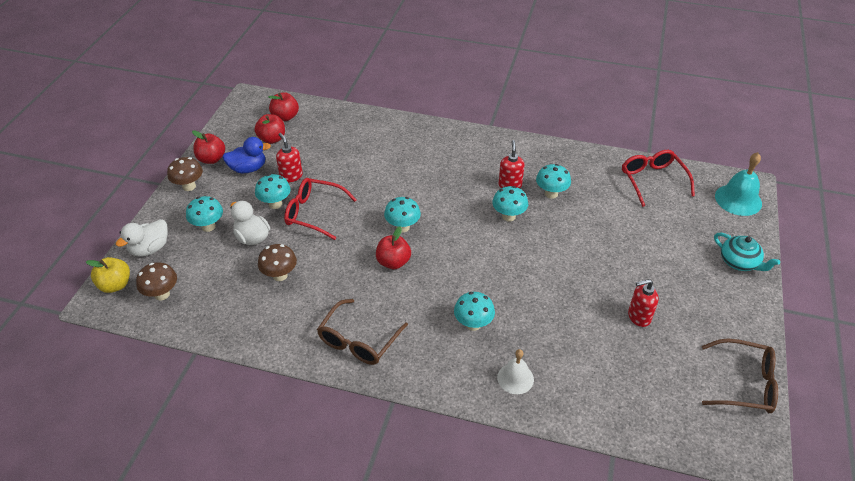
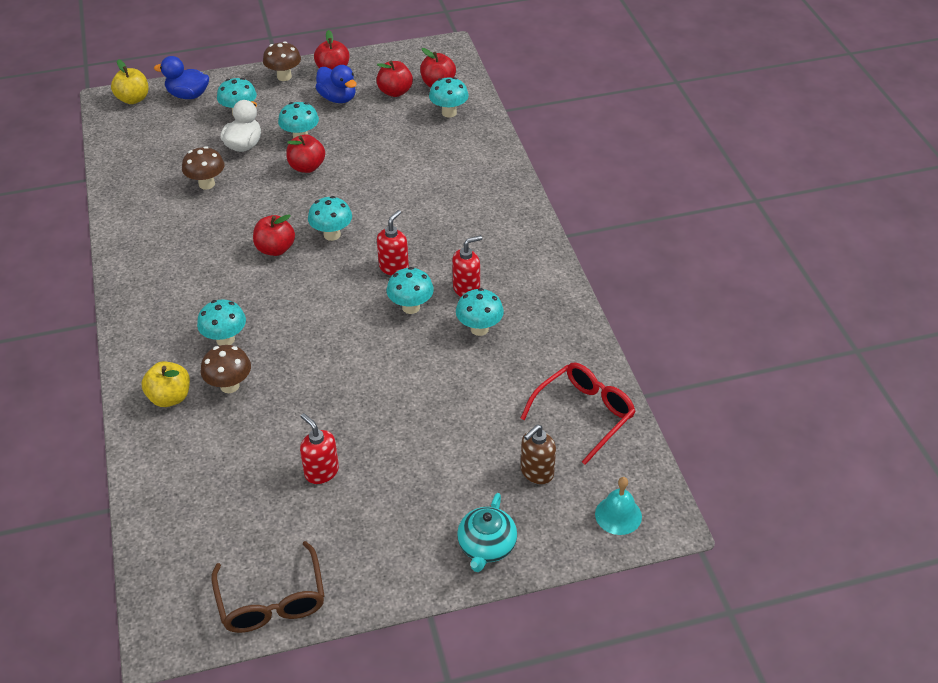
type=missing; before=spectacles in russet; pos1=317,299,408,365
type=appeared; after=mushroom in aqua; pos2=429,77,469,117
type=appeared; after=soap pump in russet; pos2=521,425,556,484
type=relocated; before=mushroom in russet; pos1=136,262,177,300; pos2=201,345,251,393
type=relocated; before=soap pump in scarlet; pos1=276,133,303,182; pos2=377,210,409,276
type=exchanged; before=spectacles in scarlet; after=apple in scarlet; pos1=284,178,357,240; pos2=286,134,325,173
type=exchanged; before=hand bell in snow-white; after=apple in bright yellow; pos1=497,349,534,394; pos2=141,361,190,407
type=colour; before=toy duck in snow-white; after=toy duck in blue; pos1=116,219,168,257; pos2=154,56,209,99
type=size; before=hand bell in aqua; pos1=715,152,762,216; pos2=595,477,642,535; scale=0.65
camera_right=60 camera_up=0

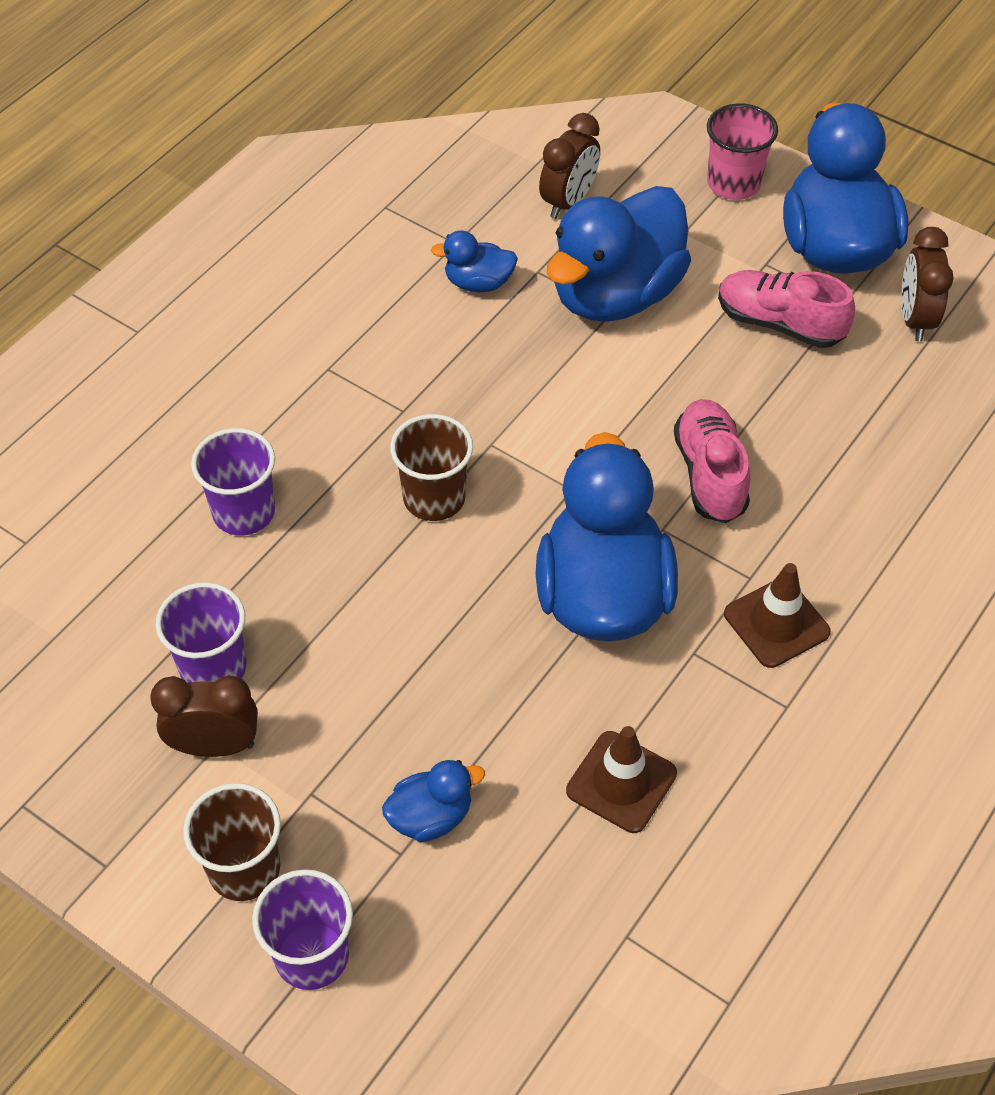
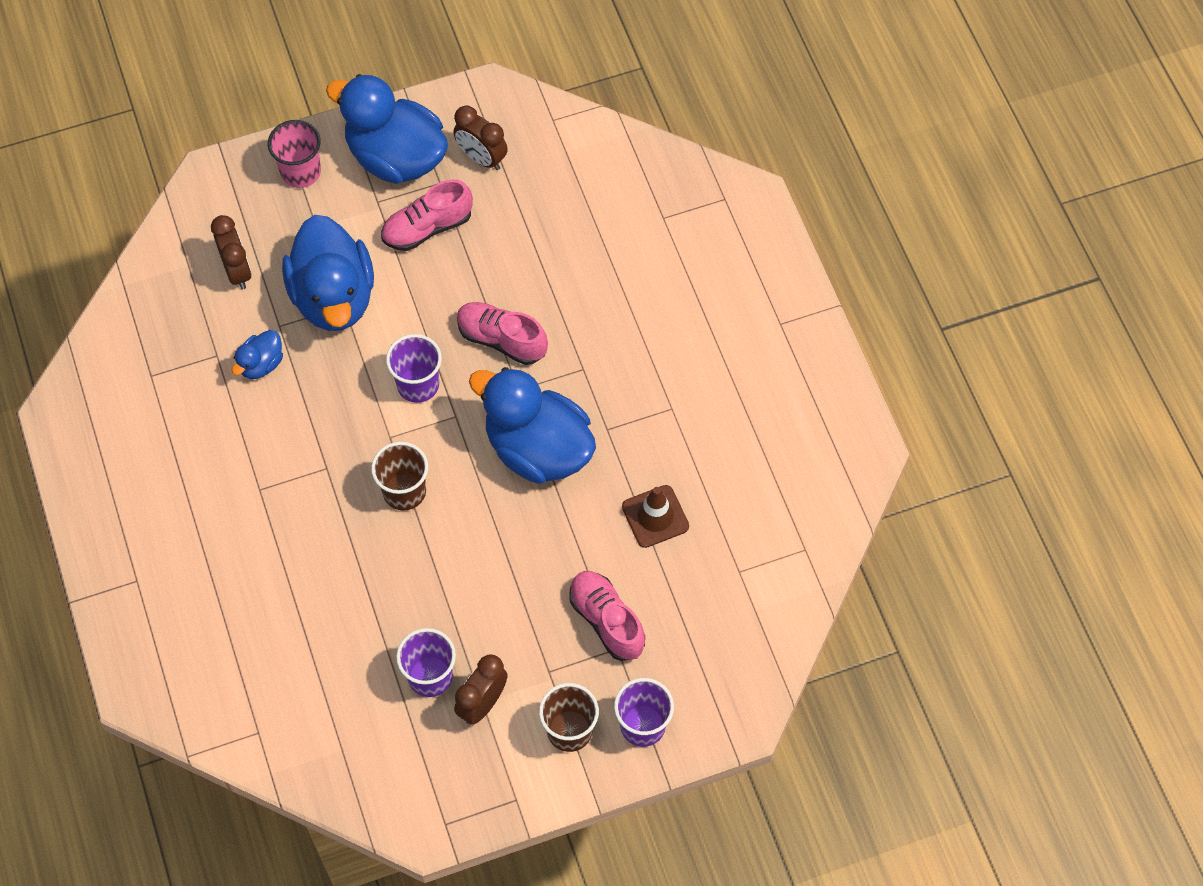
type=missing; before=road cone in russet; pos1=724,563,831,668
type=relocated; before=cup in purple; pos1=191,428,275,536; pos2=386,334,442,403
type=exchanged; before=toy duck in blue; after=shoe in rosy; pos1=382,760,485,842; pos2=570,571,645,661
camera_right=-55 camera_up=10

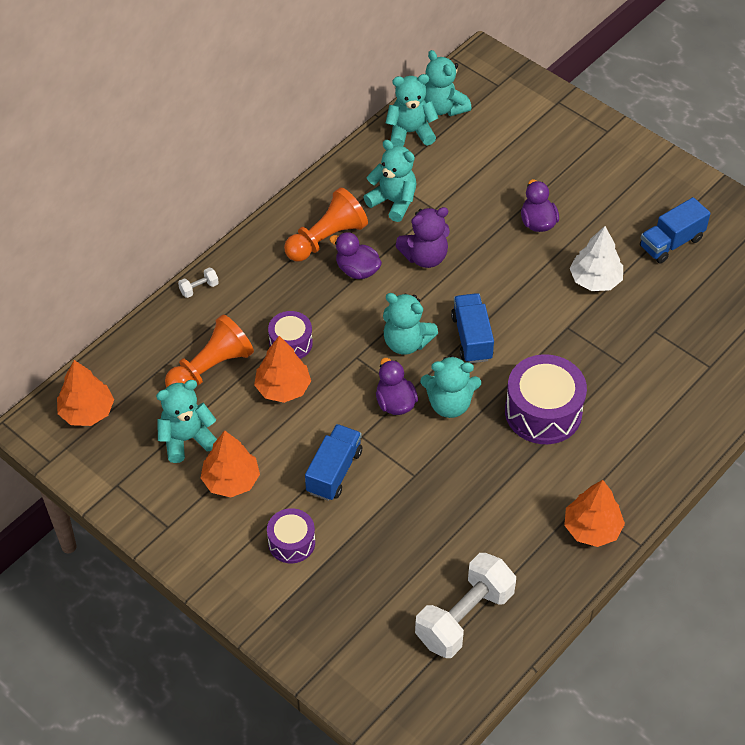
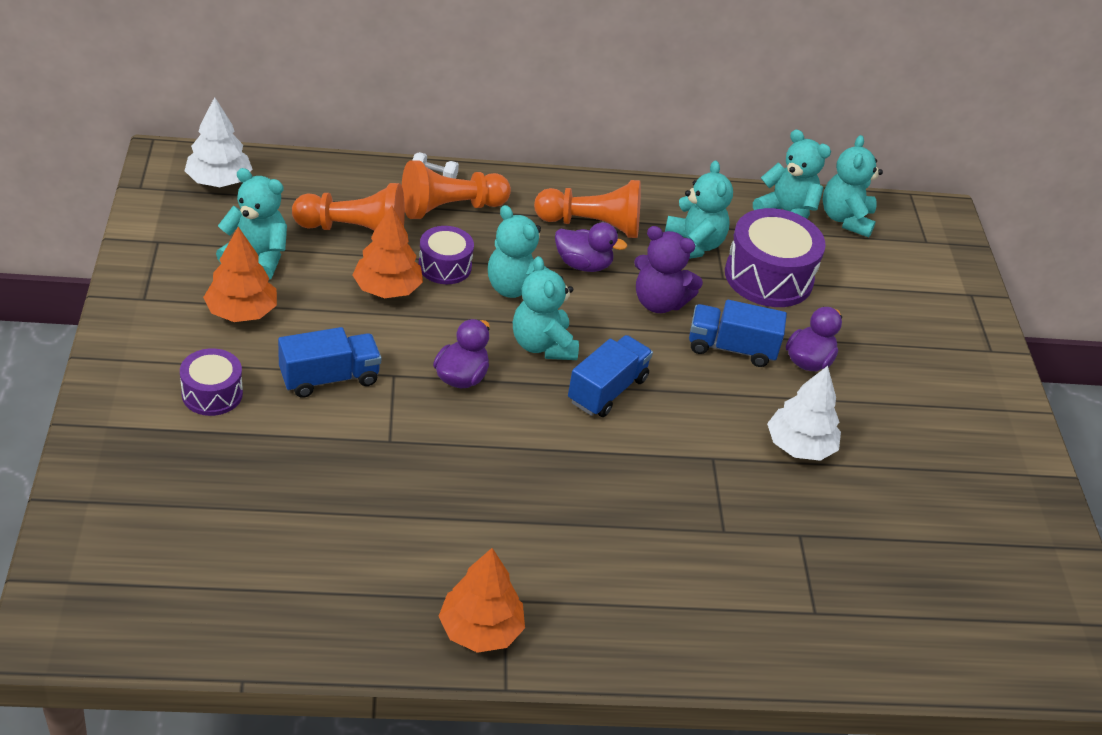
type=missing; before=hand weight in snow-white; pos1=415,553,516,658
type=appeared; after=chess pawn in bright orange; pos2=402,160,511,219
type=relocated; before=teddy bear in aqua; pos1=421,355,481,418; pos2=488,205,550,298
type=relocated; before=snare drum in purple; pos1=505,354,587,444; pos2=725,208,826,307
type=relocated; before=lorry in blue; pos1=640,197,711,264; pos2=689,300,787,367
type=colour; before=tree in bright orange; after=tree in snow-white; pos1=57,360,114,426; pos2=185,97,252,187
type=spun; before=toy duck in purple; pos1=329,232,382,279; pos2=555,222,627,272; turn=120
camera_right=40 camera_up=-10

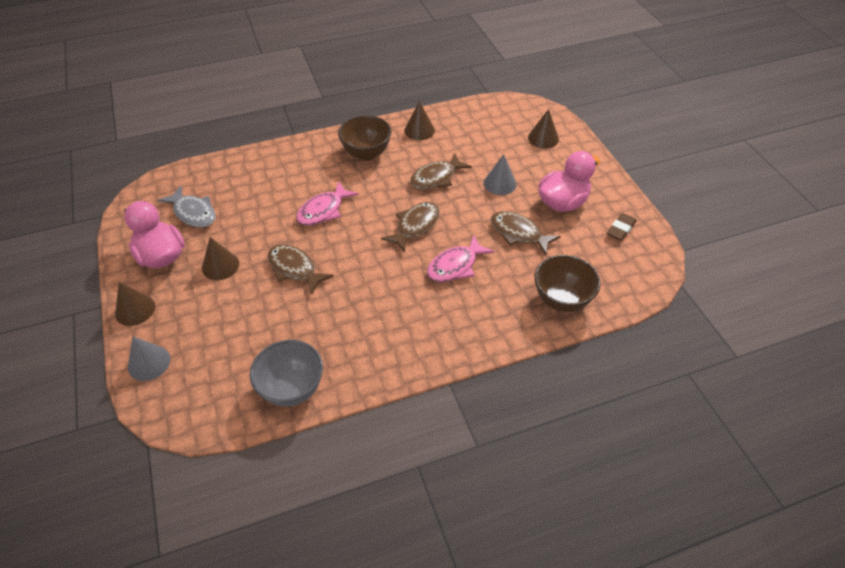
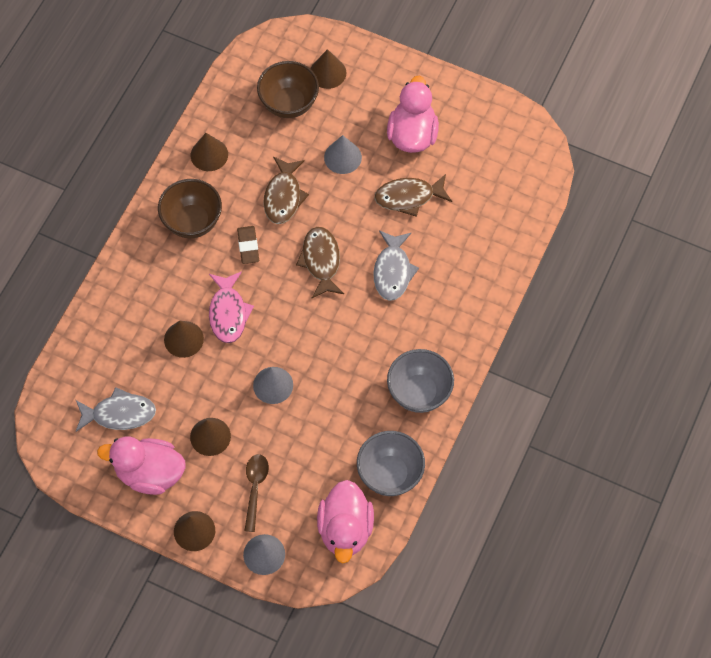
type=appeared; after=solid cone in russet; pos2=164,321,204,358
type=appeared; after=teaspoon in russet; pos2=244,454,269,532
type=appeared; after=toy duck in rosy; pos2=317,480,374,563
type=appeared; after=deep dish in grey; pos2=387,349,454,413
type=relocated; before=deep dish in russet; pos1=535,255,601,312; pos2=257,61,319,118
type=relocated; before=pencil eraser in russet; pos1=607,213,637,241; pos2=237,226,259,264
type=exchanged; before=fish in russet; after=solid cone in grey; pos1=267,244,334,295; pos2=253,367,293,404
type=colour; before=fish in rosy; after=fish in grey; pos1=427,234,494,282; pos2=374,230,419,301
camera_right=-45 camera_up=15

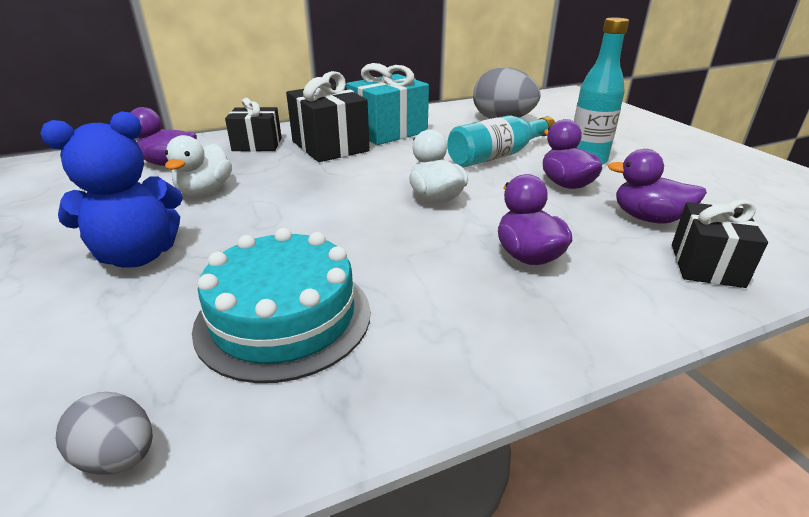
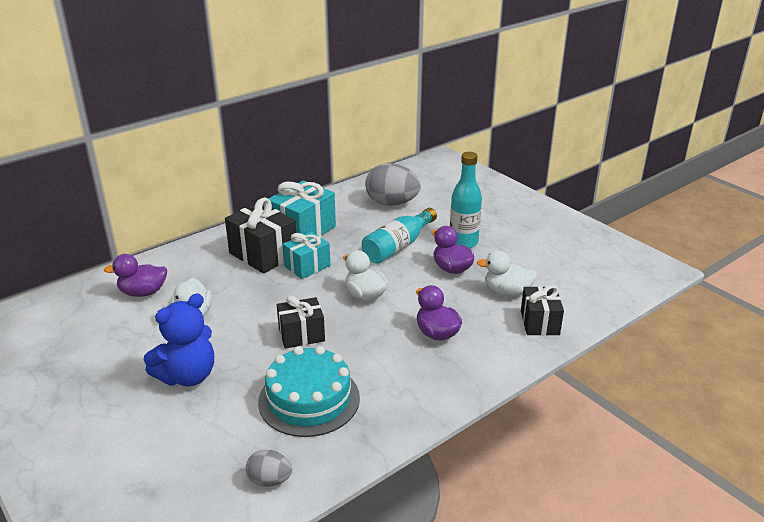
type=appeared; after=wrapped gift in aqua; pos2=283,232,330,279
type=relocated; before=wrapped gift in jet-black; pos1=225,98,282,151; pos2=277,296,325,349
type=colour; before=toy duck in purple; after=toy duck in snow-white; pos1=607,149,707,224; pos2=477,251,537,296
camera_right=-15 camera_up=0

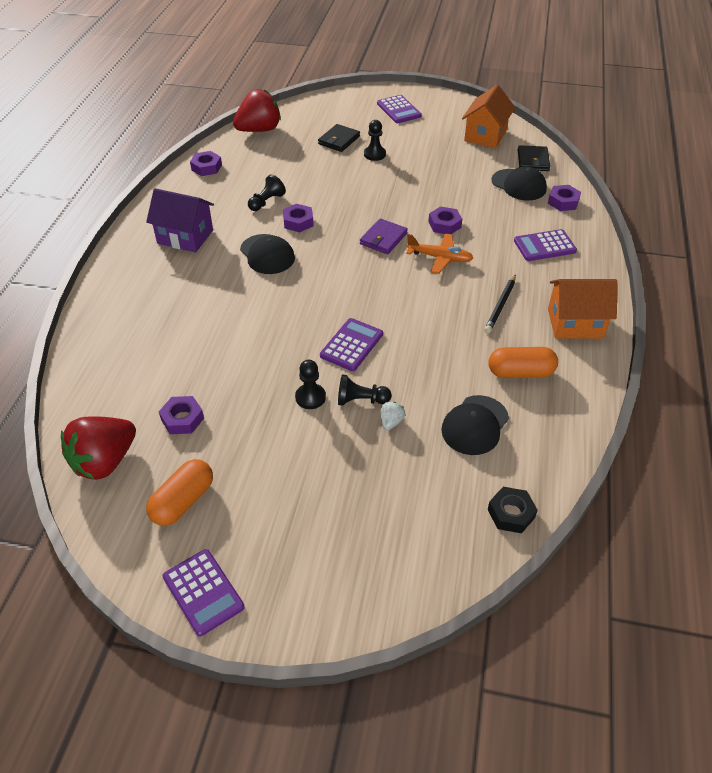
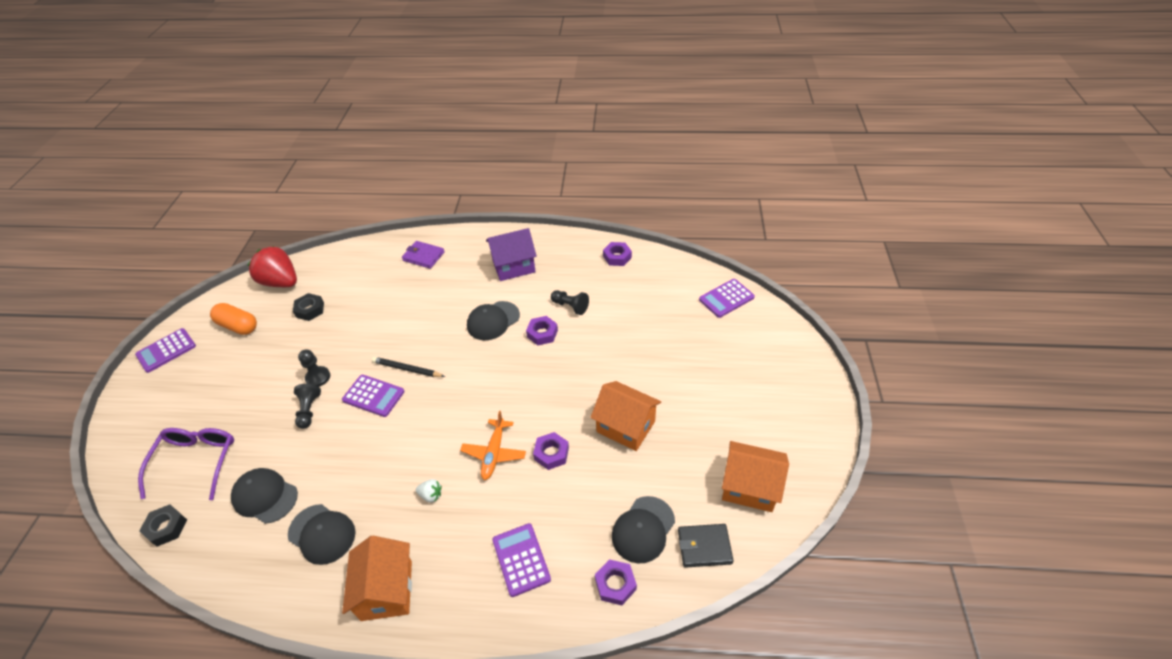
type=missing; before=berry in scarlet; pos1=233,89,281,132
type=missing; before=card wallet in jet-black; pos1=318,124,360,152
type=missing; before=chess pawn in jet-black; pos1=364,120,386,161
type=appeared; after=spectacles in purple; pos2=138,428,234,500
type=appeared; after=house in bright orange; pos2=590,381,661,451
type=relocated; before=card wallet in purple; pos1=360,218,408,254; pos2=402,241,445,269
type=relocated; before=adding machine in purple; pos1=377,95,422,123; pos2=699,279,755,318
type=relocated; before=berry in snow-white; pos1=380,402,405,430; pos2=416,479,442,502
type=relocated; before=wooden pencil in jet-black; pos1=484,274,516,333; pos2=372,357,445,377
type=exchanged; before=pill shape in bright orange; after=cap in jet-black; pos1=489,347,558,378; pos2=288,504,355,565
type=colour; before=nut in purple; after=nut in jet-black; pos1=159,396,204,434; pos2=293,293,324,321
type=spun; before=house in purple; pos1=146,188,214,252; pos2=486,228,537,281; turn=60
camera_right=85 camera_up=0

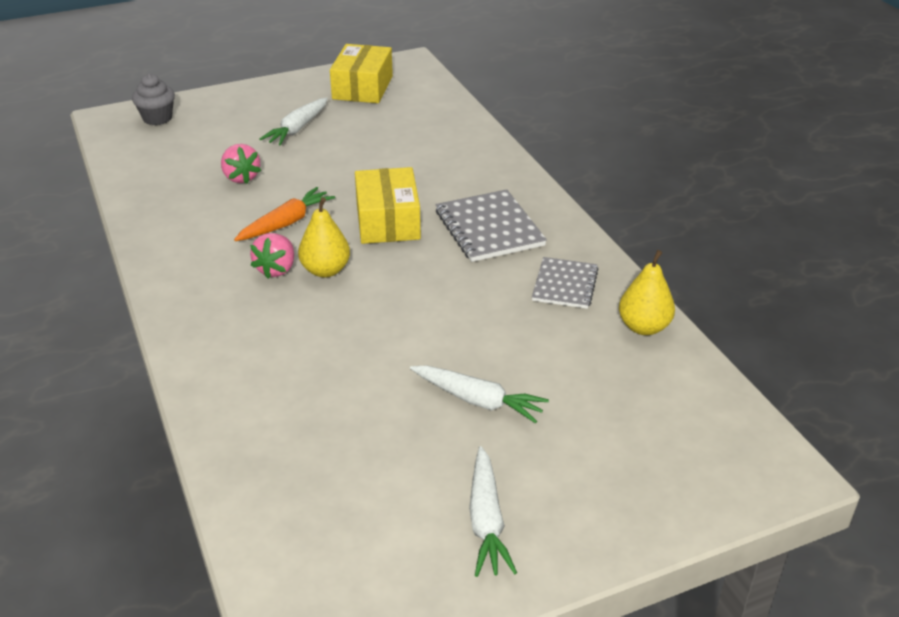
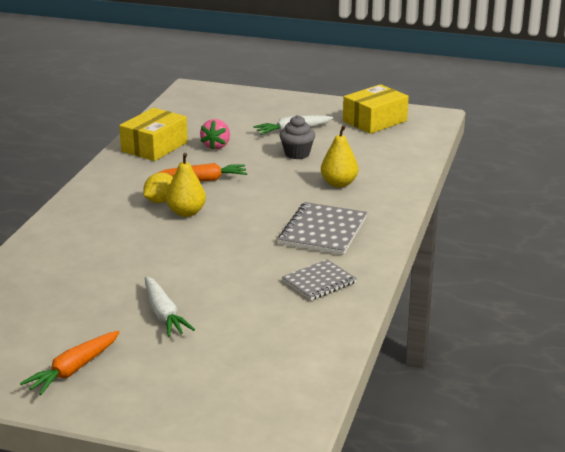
type=relocated; before=muffin in grey; pos1=132,73,175,125; pos2=280,115,315,159
type=relocated; before=parcel in bright yellow; pos1=355,167,421,244; pos2=119,108,188,161
type=relocated; before=pear fruit in bright yellow; pos1=619,250,675,335; pos2=321,125,358,188
type=exchanged; before=berry in rosy; after=lemon in bright yellow; pos1=250,233,294,279; pos2=143,172,173,203
type=colour; before=toy carrot in snow-white; after=toy carrot in bright orange; pos1=469,446,517,577; pos2=20,331,120,395
camera_right=40 camera_up=-10

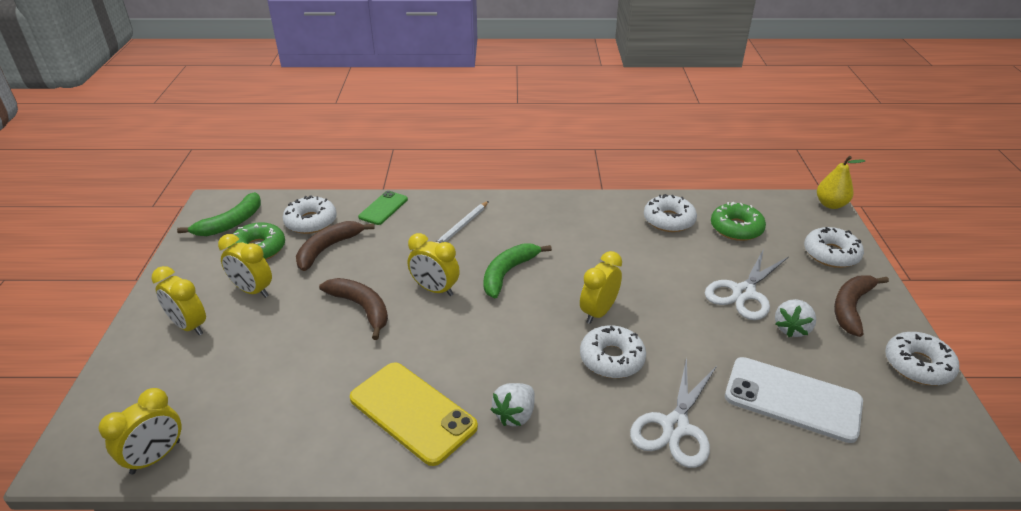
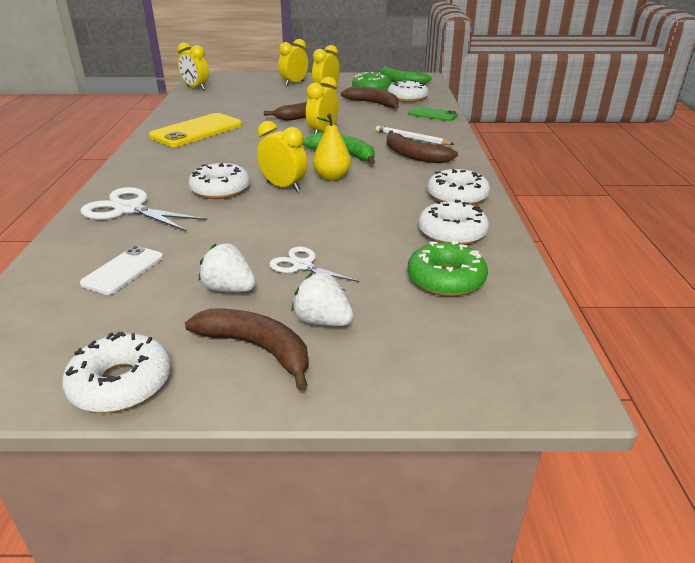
type=appeared; after=toy banana in russet; pos2=387,130,458,163
type=relocated; before=berry in snow-white; pos1=491,383,535,426; pos2=292,272,354,326
type=relocated; before=glazed donut in snow-white; pos1=804,227,864,268; pos2=427,169,490,205
type=relocated; before=pear fruit in bright yellow; pos1=817,156,865,209; pos2=313,114,351,181
type=size; before=shears in snow-white; pos1=705,248,789,320; pos2=269,247,359,291; scale=0.62
type=size; before=phone in snow-white; pos1=725,357,863,443; pos2=80,246,164,295; scale=0.57
camera_right=90 camera_up=-5

